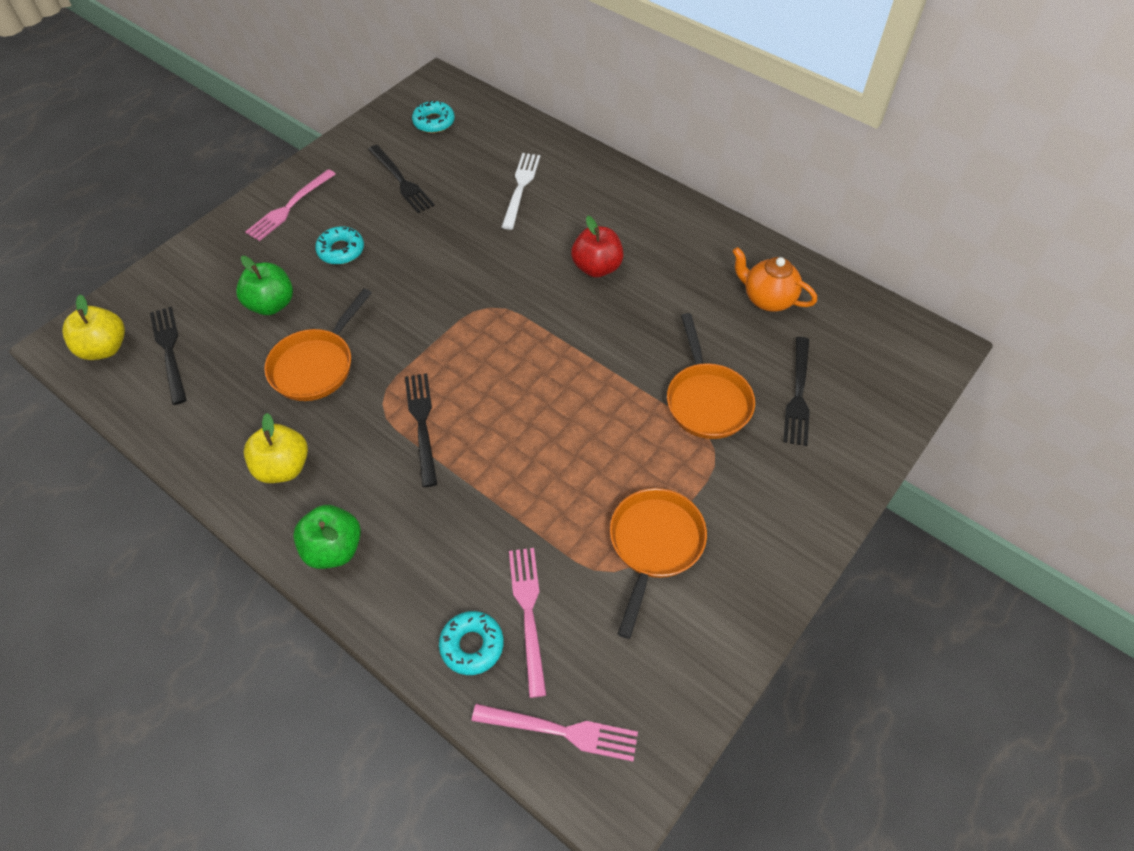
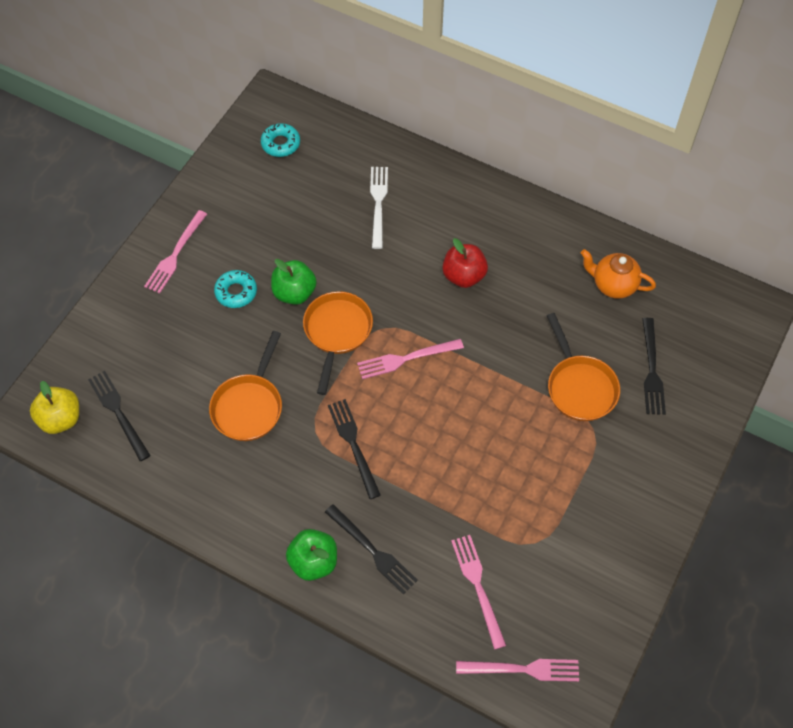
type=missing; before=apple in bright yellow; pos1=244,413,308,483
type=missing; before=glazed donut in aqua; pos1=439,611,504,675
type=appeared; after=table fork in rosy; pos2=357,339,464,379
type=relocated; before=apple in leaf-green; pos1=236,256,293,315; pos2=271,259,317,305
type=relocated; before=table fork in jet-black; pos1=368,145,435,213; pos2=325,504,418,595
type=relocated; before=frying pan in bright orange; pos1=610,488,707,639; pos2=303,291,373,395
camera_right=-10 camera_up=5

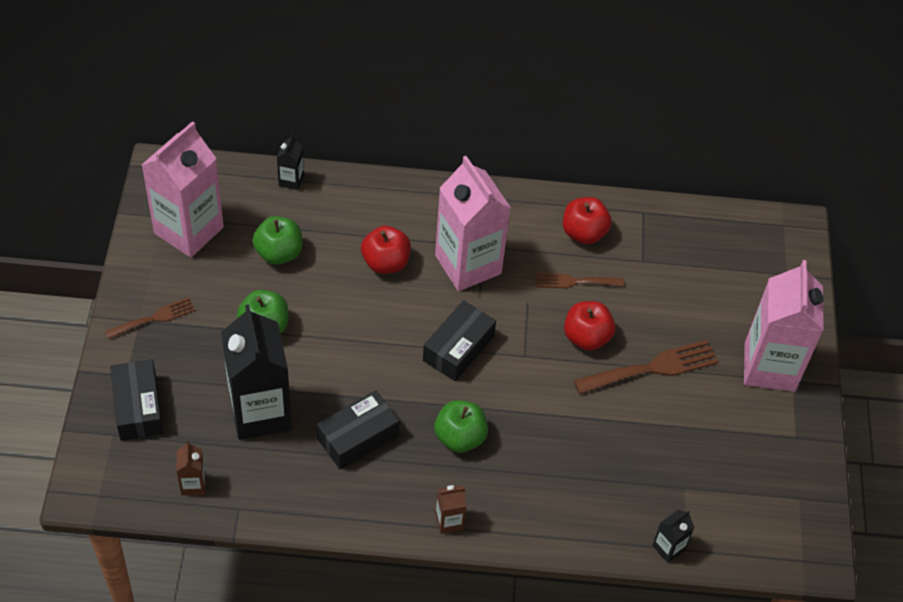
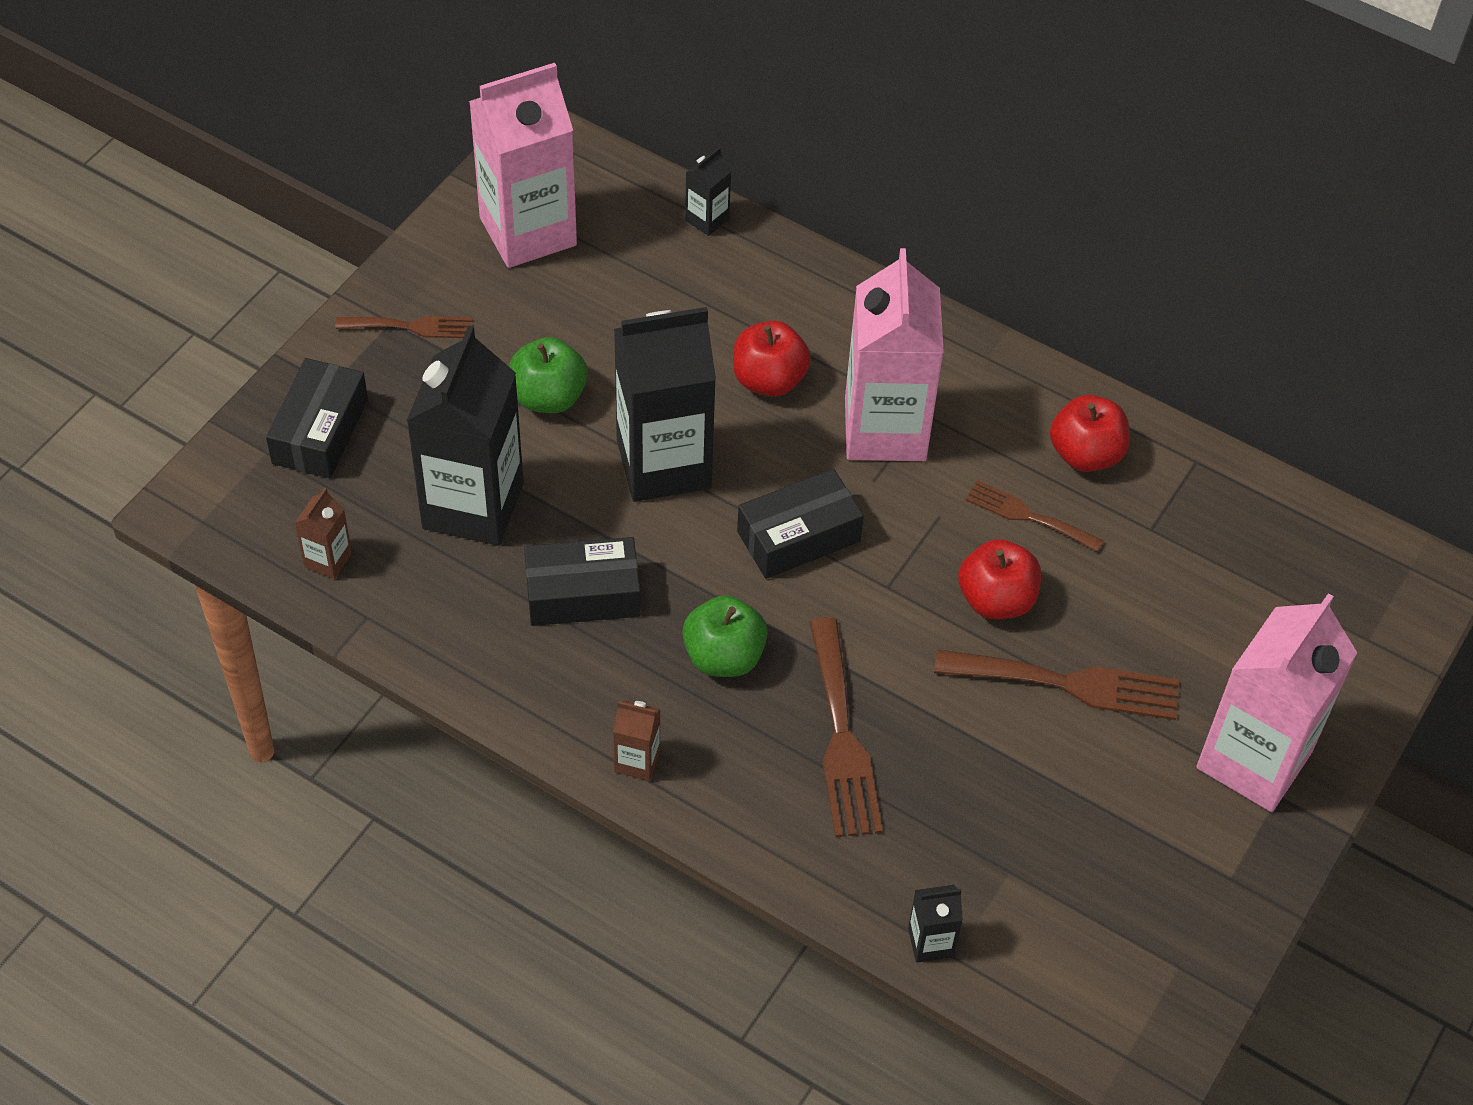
type=missing; before=apple in leaf-green; pos1=252,216,302,265
type=appeared; after=milk carton in jet-black; pos2=614,307,716,502
type=appeared; after=table fork in russet; pos2=810,617,883,837
camera_right=30 camera_up=0

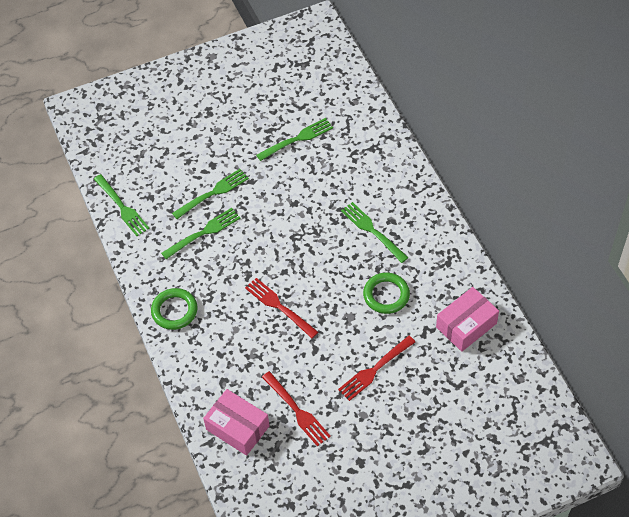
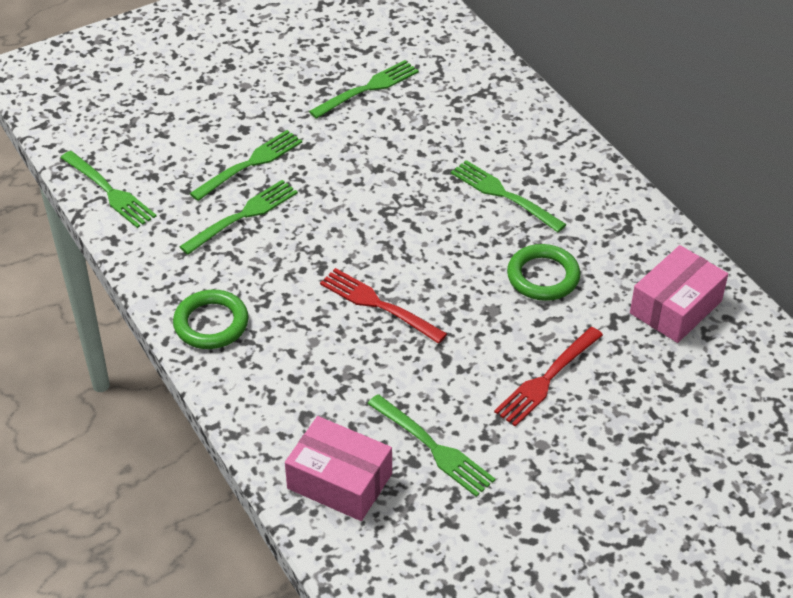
type=colour; before=table fork in scarlet; after=table fork in leaf-green; pos1=262,371,331,446; pos2=367,394,495,497
camera_right=-10 camera_up=-10

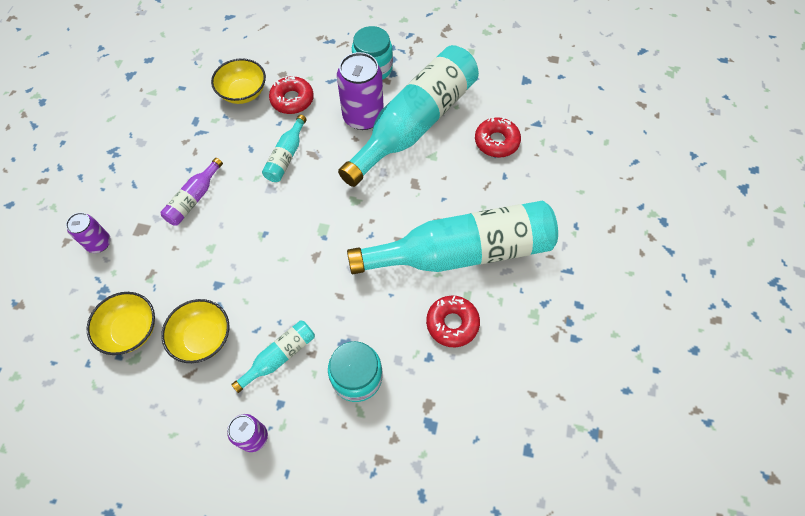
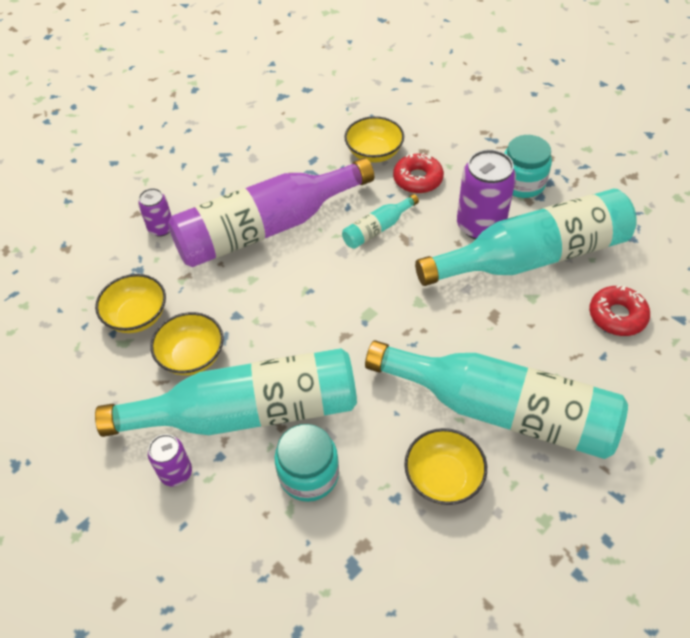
type=exchanged; before=glazed donut in scarlet; after=deep dish in bright yellow; pos1=426,296,480,347; pos2=404,428,487,505
type=size; before=bottle in purple; pos1=160,158,223,226; pos2=168,158,374,267; scale=2.37
type=size; before=bottle in aqua; pos1=231,321,315,393; pos2=95,348,357,437; scale=2.37
camera_right=35 camera_up=-10

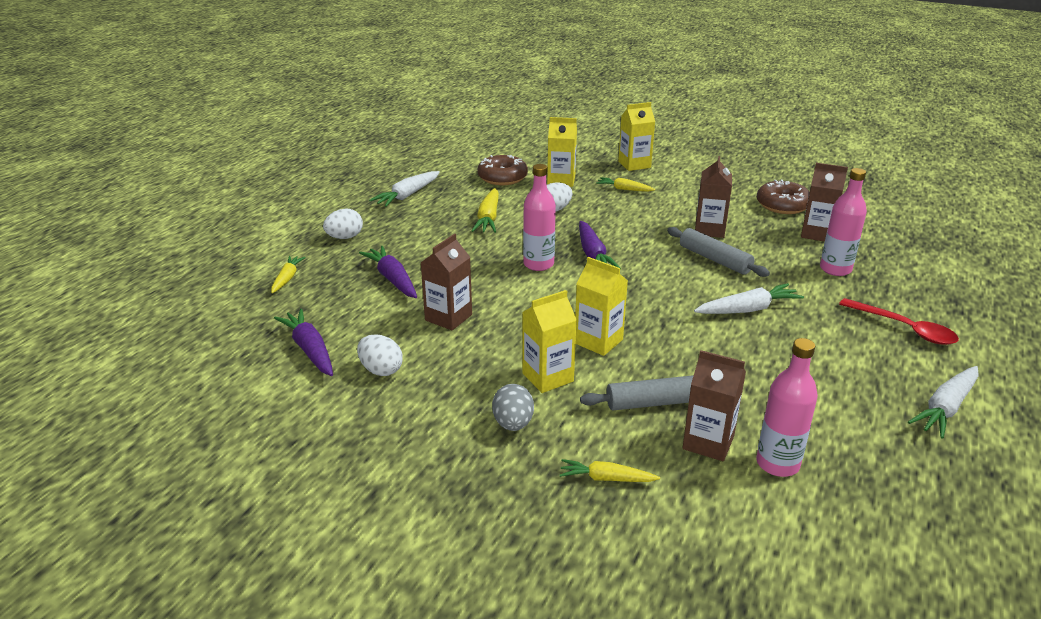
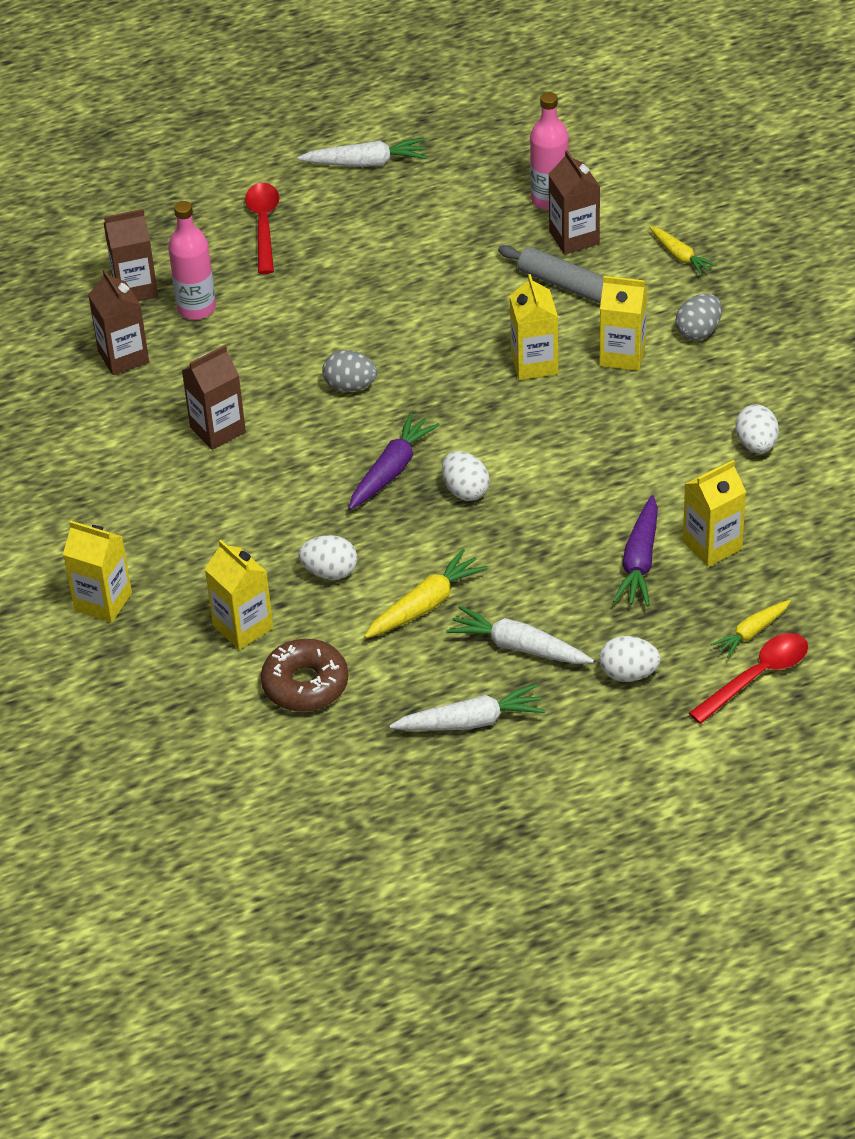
type=missing; before=toy carrot in purple; pos1=274,309,333,376
type=missing; before=toy carrot in bright yellow; pos1=596,177,655,192
type=missing; before=rolling pin in grey; pos1=667,227,770,277
type=missing; before=glazed donut in russet; pos1=757,179,810,214
type=appeared; after=egg in grey; pos2=322,350,377,392
type=appeared; after=milk carton in bright yellow; pos2=683,460,746,567
type=appeared; after=teaspoon in scarlet; pos2=689,633,808,724
type=relocated; before=milk carton in russet; pos1=421,233,472,330; pos2=104,209,158,301
type=relocated; before=toy carrot in snow-white; pos1=694,283,804,314; pos2=446,606,594,664
type=exchanged; before=bottle in rosy; after=egg in snow-white; pos1=523,164,556,271; pos2=442,451,490,501
camera_right=-135 camera_up=15

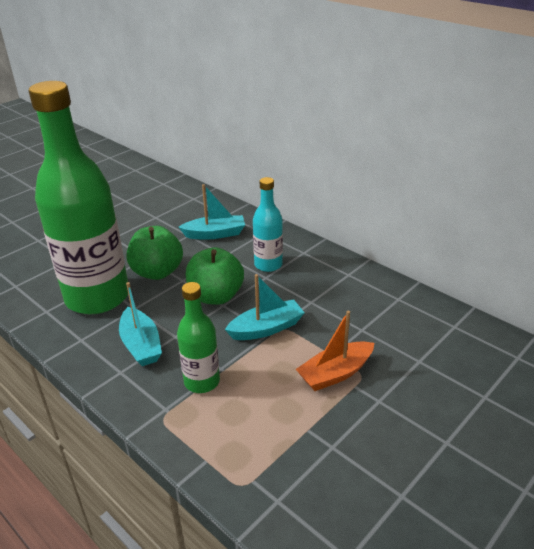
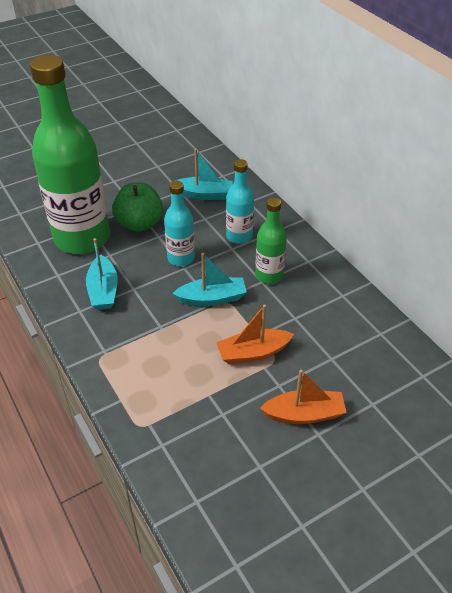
type=appeared; after=sailboat in bright orange; pos2=260,370,347,424
type=relocated; before=bottle in leaf-green; pos1=177,282,220,393; pos2=255,197,287,284
type=exchanged; before=apple in leaf-green; after=bottle in aqua; pos1=186,247,244,305; pos2=164,181,195,266
camera_right=15 camera_up=10

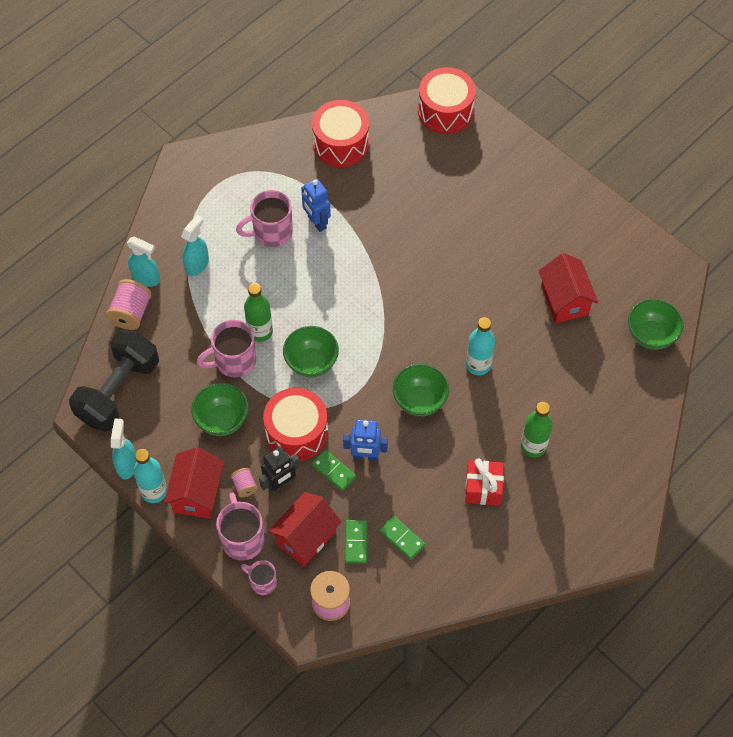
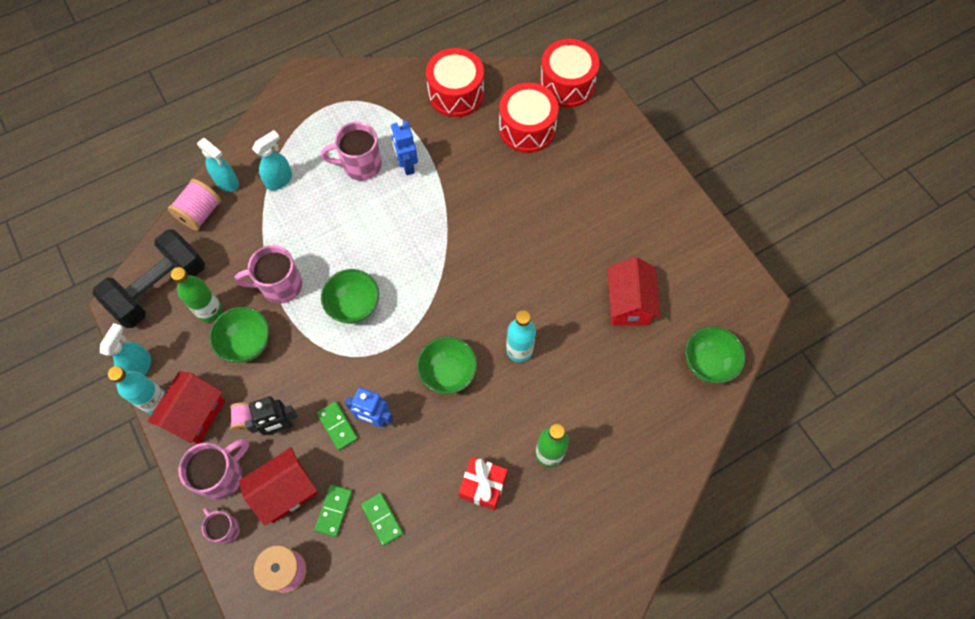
type=relocated; before=bottle in leaf-green; pos1=244,283,273,342; pos2=171,267,222,322
type=relocated; before=snare drum in scarlet; pos1=263,388,328,461; pos2=499,83,559,153
type=spun; before=coffee mug in rosy; pos1=216,492,265,561; pos2=178,439,249,500; turn=45
camera_right=15 camera_up=5

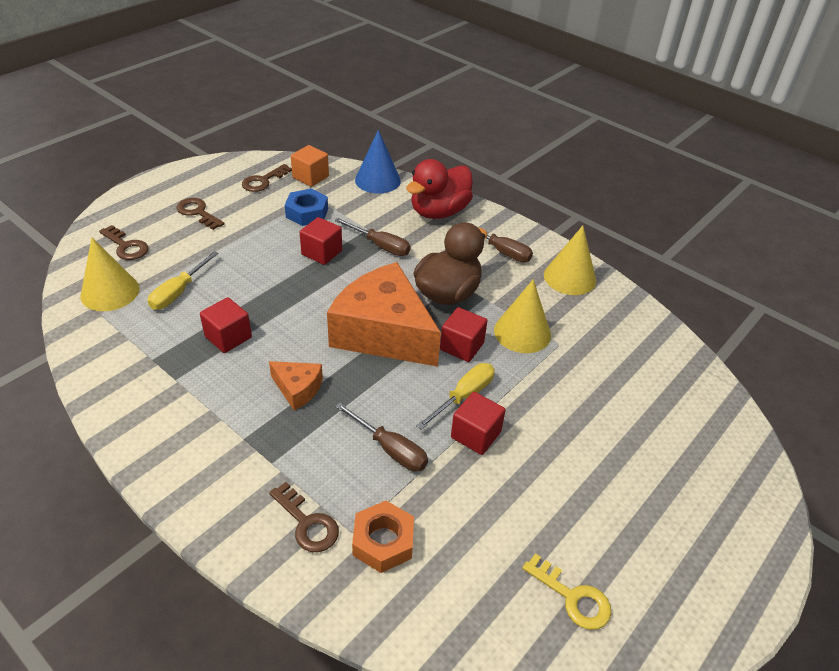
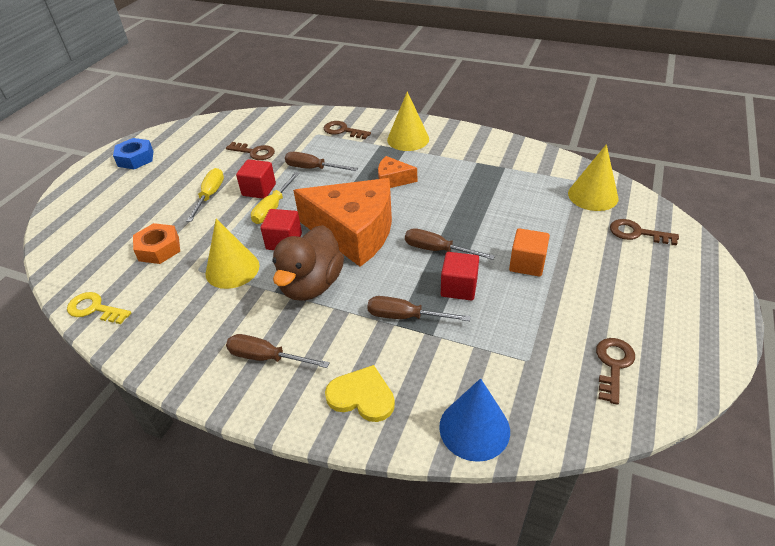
type=missing; before=block in scarlet; pos1=200,297,252,353
type=appeared; after=screwdriver in russet; pos2=405,228,495,260
type=relocated; before=screwdriver in bright yellow; pos1=148,251,219,310; pos2=186,168,224,222
type=relocated; before=door key in russet; pos1=177,198,224,230; pos2=226,142,275,160
type=relocated; before=nut in blue; pos1=285,189,328,226; pos2=113,138,153,169
type=relocated; before=block in bright orange; pos1=291,145,329,187; pos2=509,228,550,277
type=relocated; before=nut in bright orange; pos1=352,501,414,573; pos2=133,223,180,264
type=relocated; before=door key in bright yellow; pos1=522,553,611,630; pos2=67,292,131,324
type=relocated; before=solid cone in bright yellow; pos1=544,226,596,295; pos2=387,92,429,151
type=exchanged; before=toy duck in scarlet; after=heart shape in bright yellow; pos1=406,159,473,219; pos2=325,365,395,422
camera_right=165 camera_up=0

